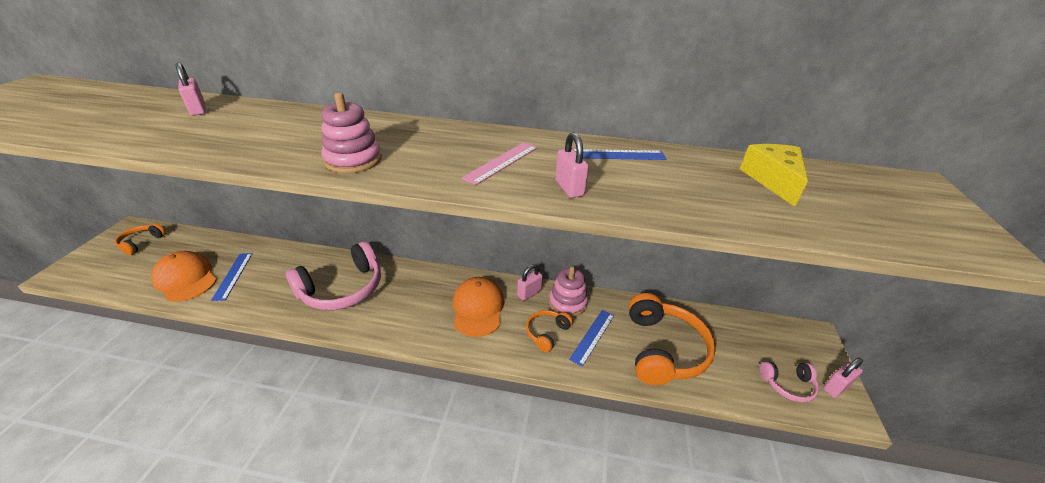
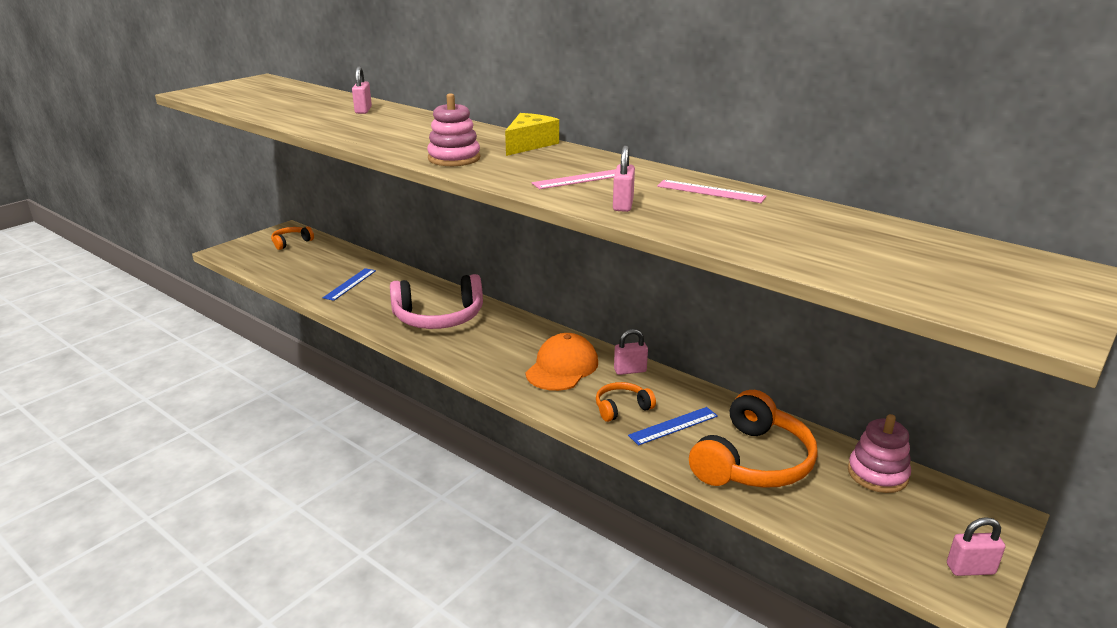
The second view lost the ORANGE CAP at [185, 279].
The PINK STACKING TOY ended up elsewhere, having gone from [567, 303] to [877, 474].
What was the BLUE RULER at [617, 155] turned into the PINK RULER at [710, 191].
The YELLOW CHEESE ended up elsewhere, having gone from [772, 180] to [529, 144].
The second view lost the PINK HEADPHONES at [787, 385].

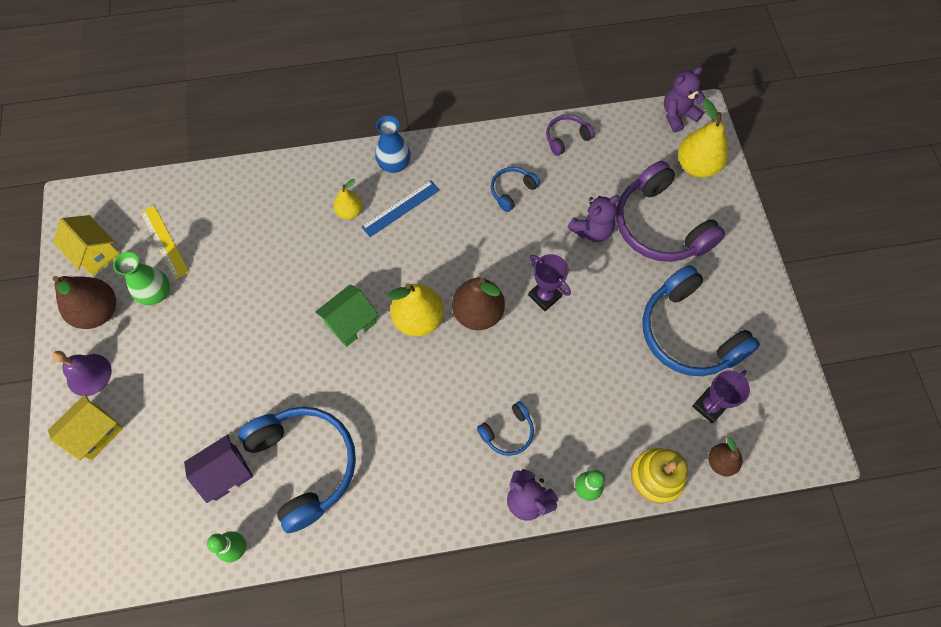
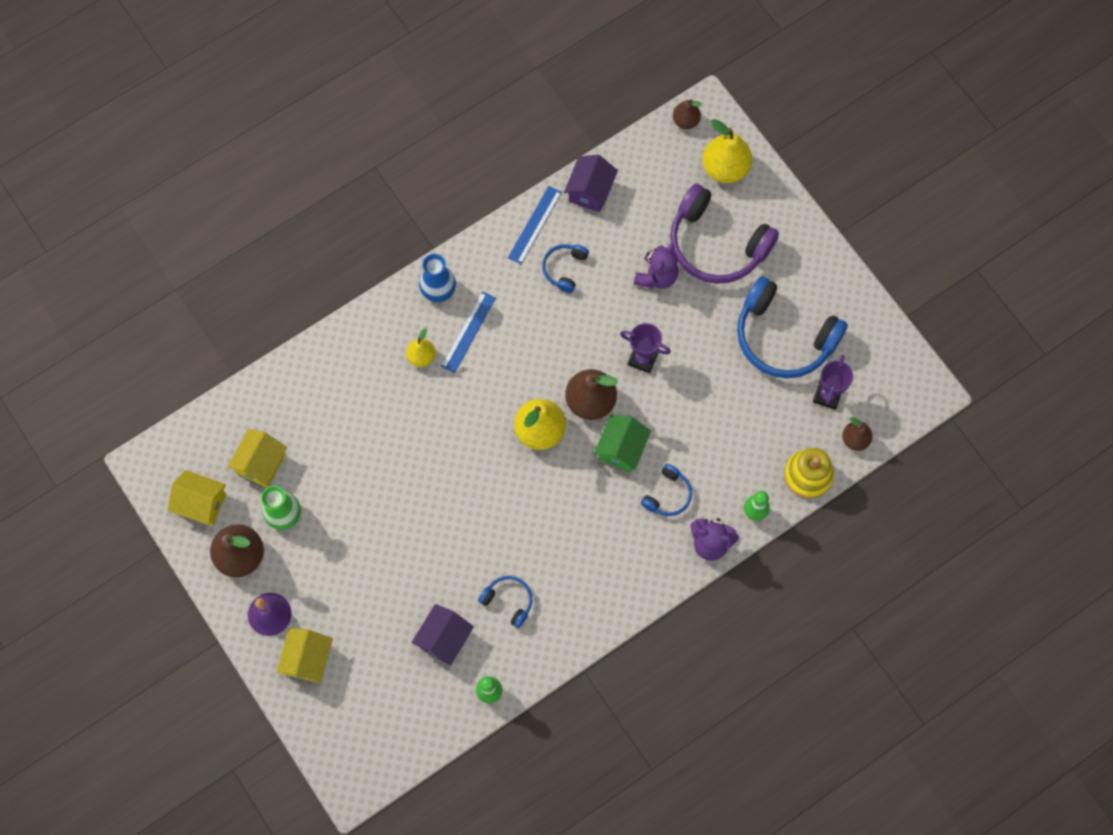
Where the YELLOW RULER stood at [164, 242], the YELLOW HOUSE came to stand at [261, 463].
The size of the BLUE HEADPHONES at [305, 464] changed by a factor of 0.47.
The GREEN HOUSE ended up elsewhere, having gone from [350, 322] to [621, 449].
Where the PURPLE HEADPHONES stood at [566, 138], the PURPLE HOUSE came to stand at [590, 191].
Where the PURPLE TEDDY BEAR stood at [677, 115], the BROWN PEAR came to stand at [685, 121].
The second view gained the BLUE RULER at [535, 225].

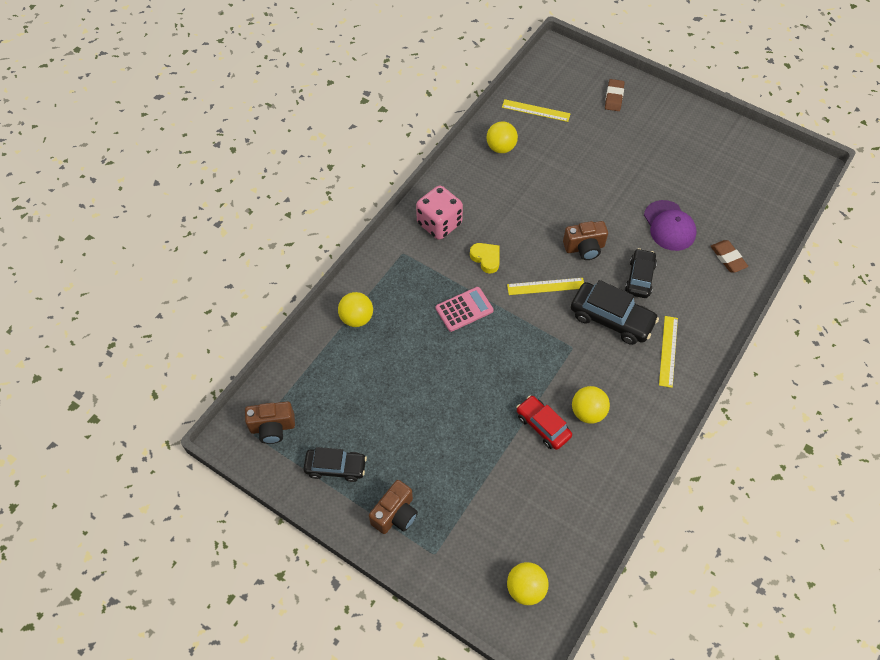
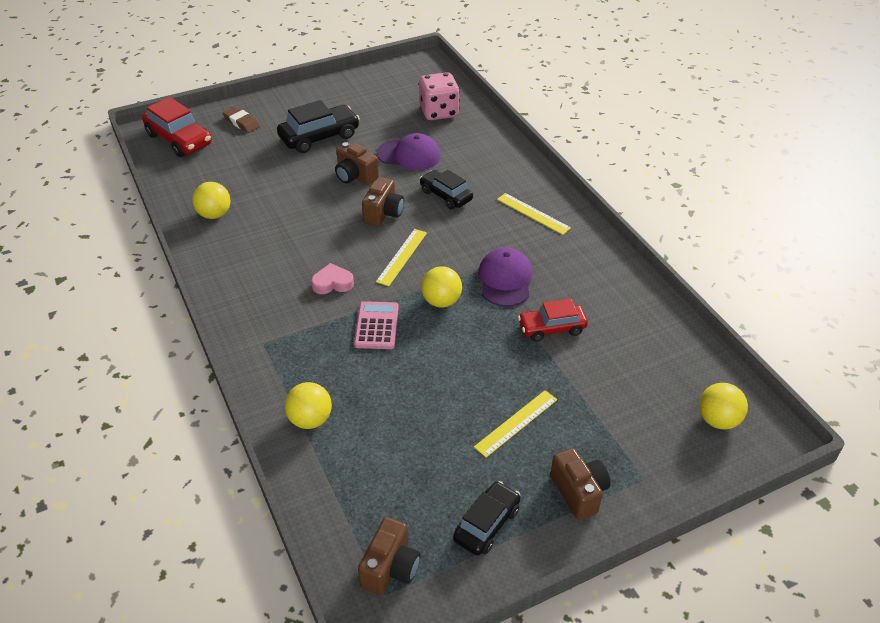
The PINK DICE ended up elsewhere, having gone from [439, 224] to [438, 112].
What was the YELLOW HEART at [486, 259] turned into the PINK HEART at [332, 283].
The YELLOW RULER ended up elsewhere, having gone from [536, 110] to [516, 423].
The BLACK CAR ended up elsewhere, having gone from [611, 319] to [319, 137].
The YELLOW BALL ended up elsewhere, having gone from [588, 412] to [441, 301].
The second view lost the BROWN ERASER at [728, 258].
The second view gained the RED CAR at [179, 139].
The second view gained the BROWN CAMERA at [355, 176].
The second view gained the PURPLE CAP at [505, 280].

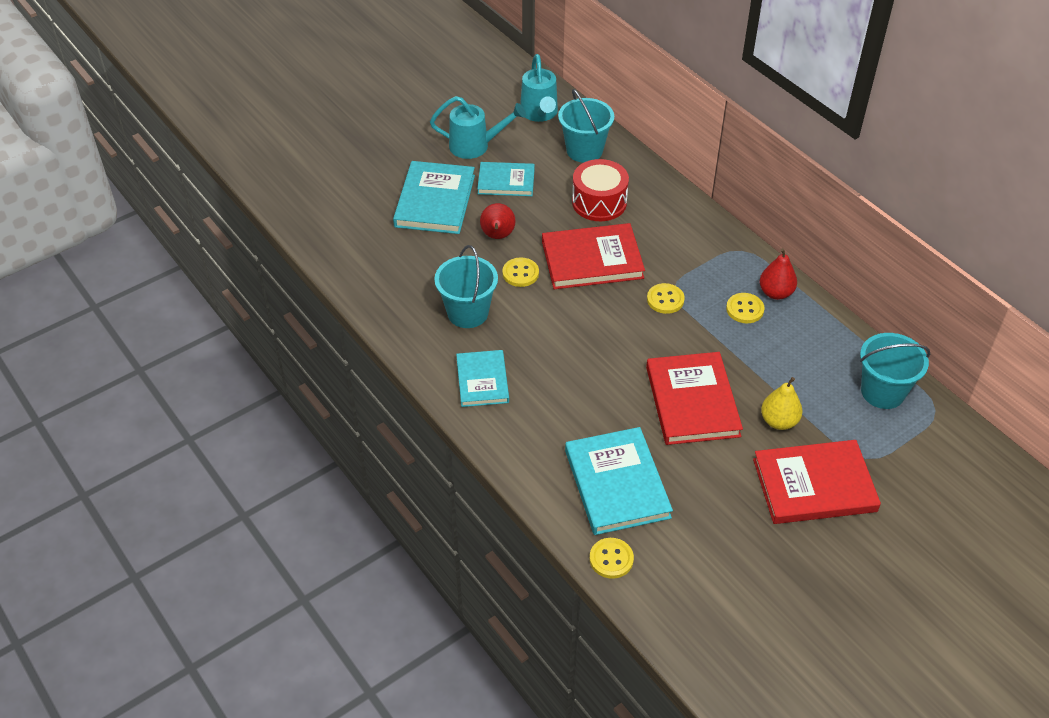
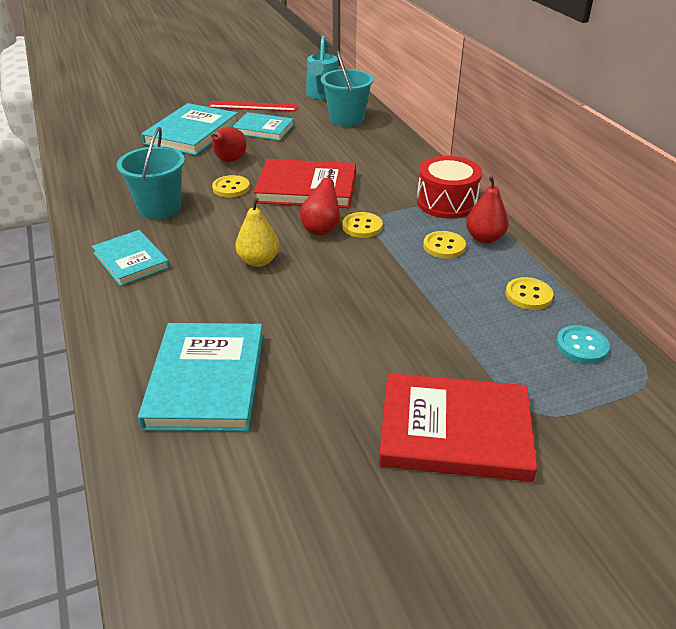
Where the TURQUOISE WATERING CAN stood at [475, 146], the RED RULER came to stand at [253, 106].
The TURQUOISE BOOK at [482, 380] ended up facing another way, 45 degrees counterclockwise from before.
The RED DRUM ended up elsewhere, having gone from [599, 202] to [446, 202].
The YELLOW BUTTON ended up elsewhere, having gone from [611, 559] to [528, 295].
The second view lost the RED BOOK at [692, 401].
The YELLOW PEAR ended up elsewhere, having gone from [779, 421] to [258, 261].
Where the TURQUOISE BUCKET stood at [882, 392], the TURQUOISE BUTTON came to stand at [581, 346].
The second view gained the RED PEAR at [321, 229].

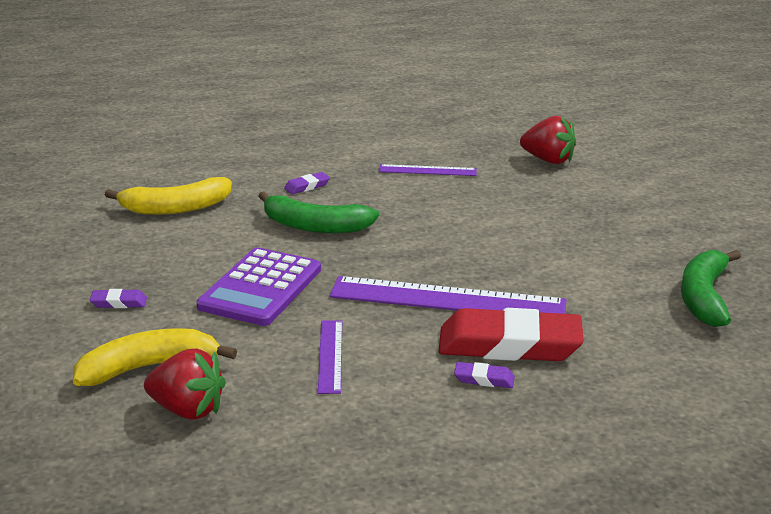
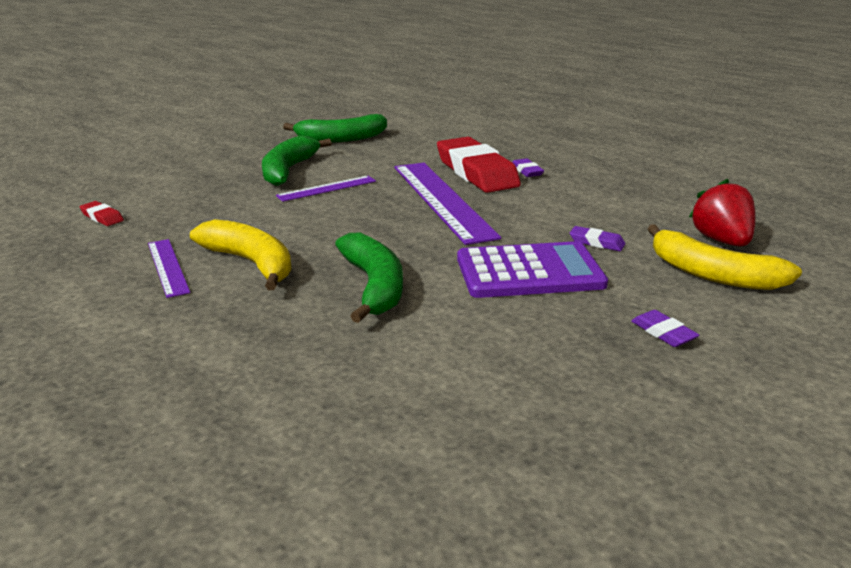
The YELLOW BANANA ended up elsewhere, having gone from [175, 208] to [251, 263].
The PURPLE ERASER ended up elsewhere, having gone from [307, 186] to [596, 242].
The PURPLE RULER ended up elsewhere, having gone from [330, 356] to [327, 188].
Where the RED STRAWBERRY stood at [548, 160], the RED ERASER came to stand at [102, 217].
The second view gained the GREEN BANANA at [288, 170].

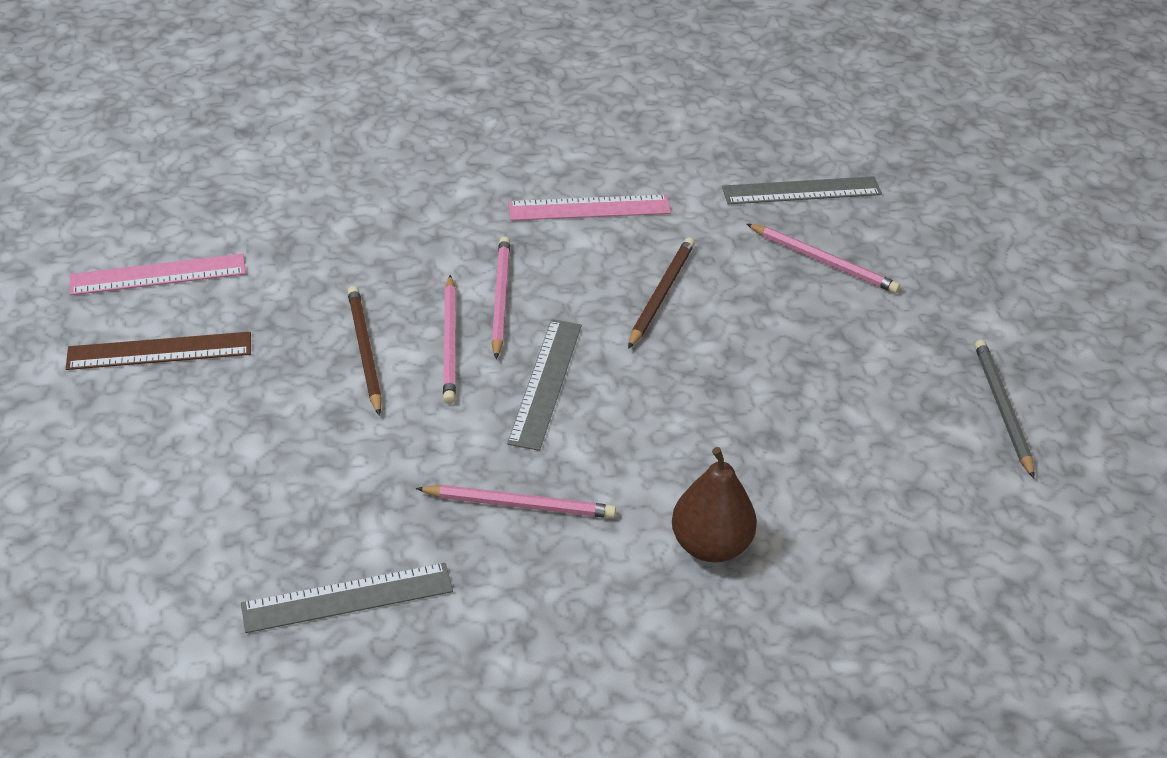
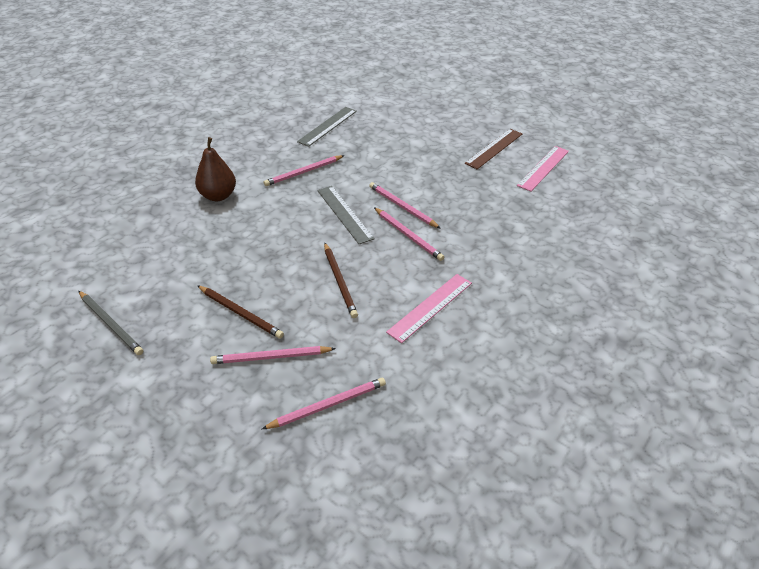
The BROWN PENCIL ended up elsewhere, having gone from [364, 351] to [240, 313].
Where the GREY RULER stood at [801, 191], the PINK PENCIL came to stand at [327, 405].

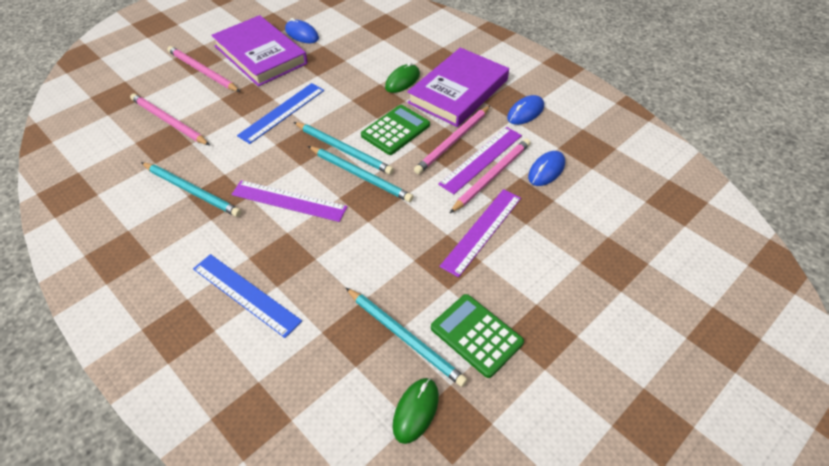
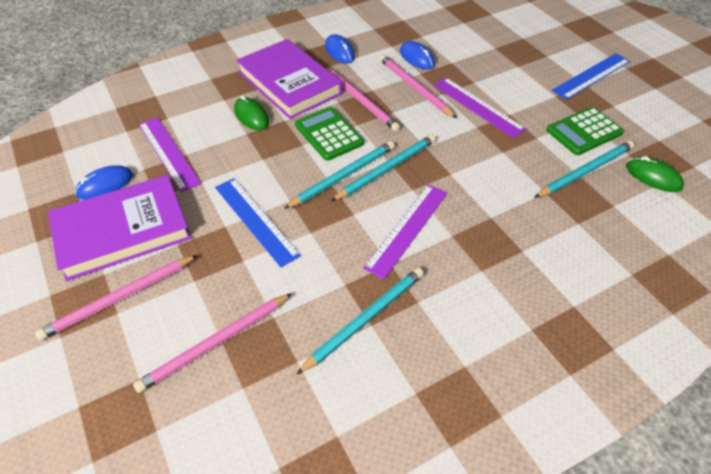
The BLUE RULER ended up elsewhere, having gone from [246, 294] to [591, 76].
The PURPLE RULER ended up elsewhere, having gone from [481, 159] to [168, 153].

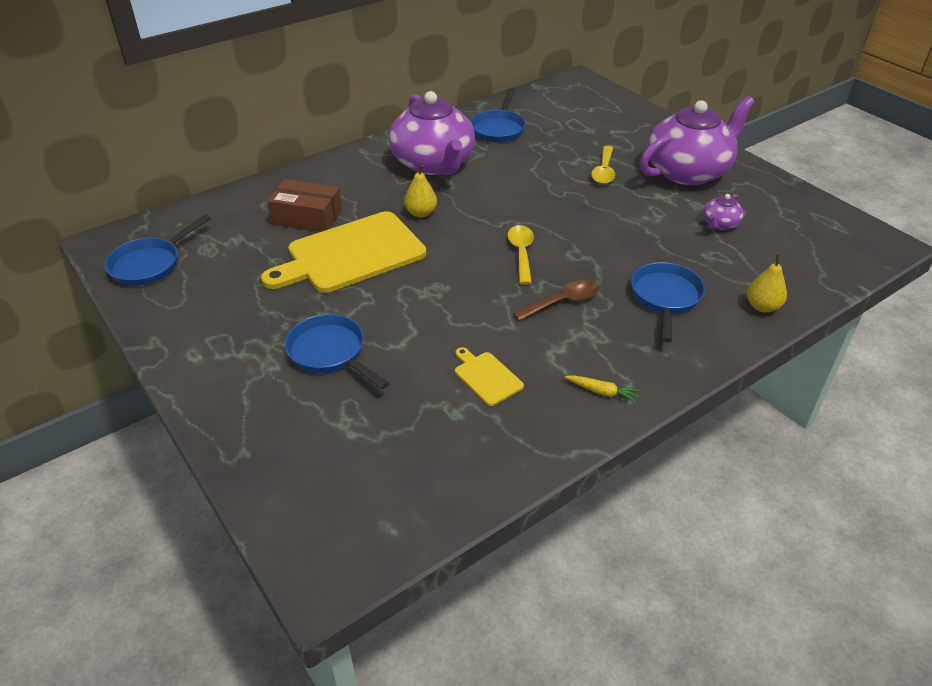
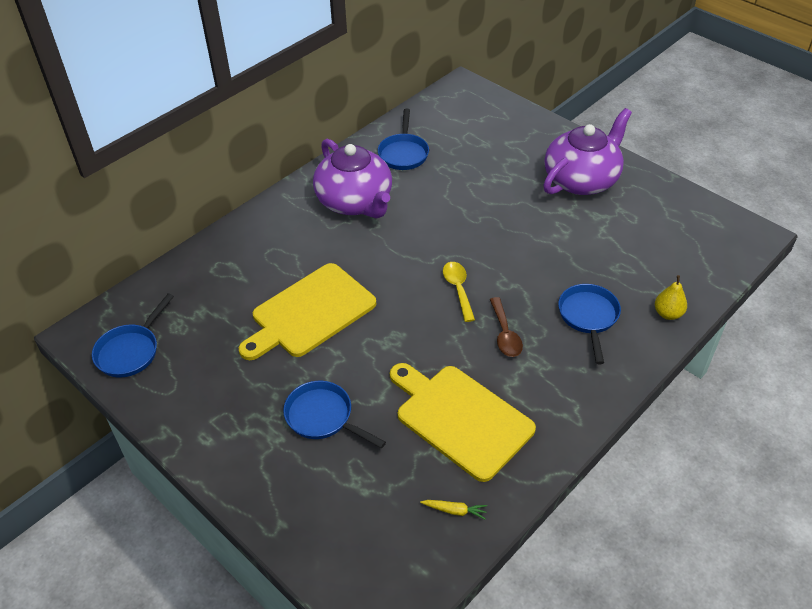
The second view lost the BROWN BOX at [307, 217].
The second view lost the YELLOW PEAR at [421, 213].
The size of the YELLOW CUTTING BOARD at [486, 377] changed by a factor of 2.28.
The BROWN SPOON at [562, 302] ended up facing another way, 120 degrees clockwise from before.
The YELLOW CARROT ended up elsewhere, having gone from [602, 392] to [455, 510].
The second view lost the YELLOW SPOON at [604, 171].
The second view lost the PURPLE TEAPOT at [719, 224].

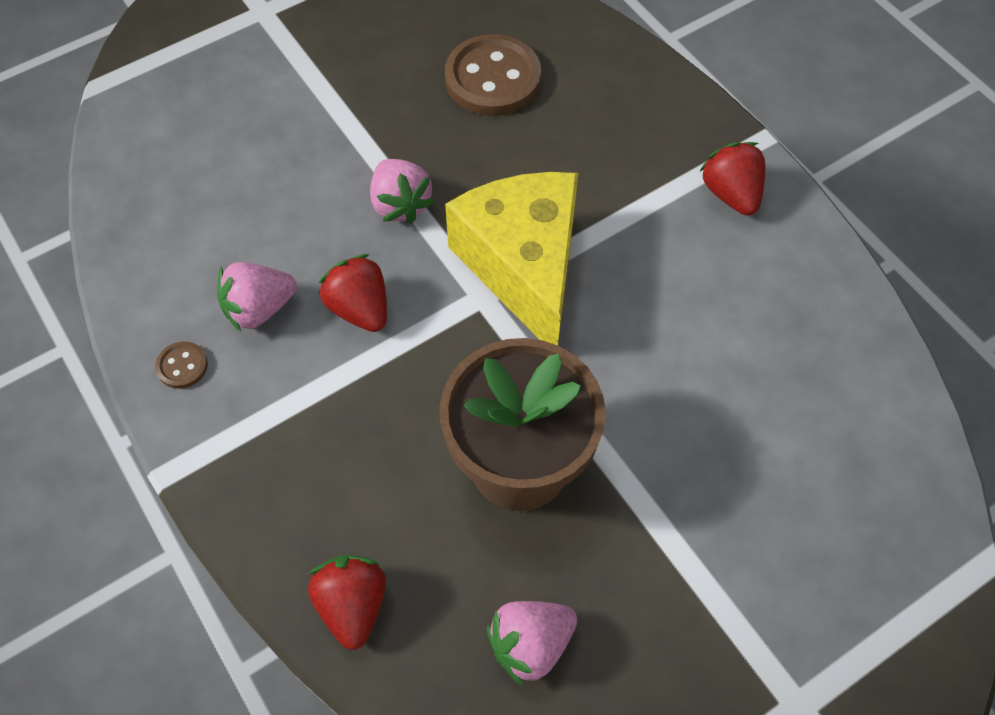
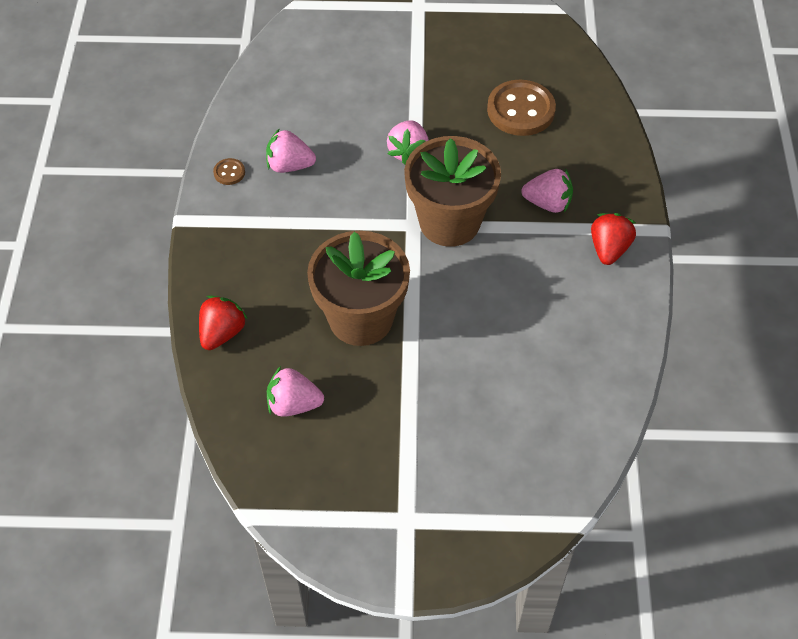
The second view lost the RED STRAWBERRY at [360, 309].
Where the YELLOW CHEESE stood at [524, 267], the BROWN FLOWER POT came to stand at [449, 222].
The second view gained the PINK STRAWBERRY at [548, 203].

